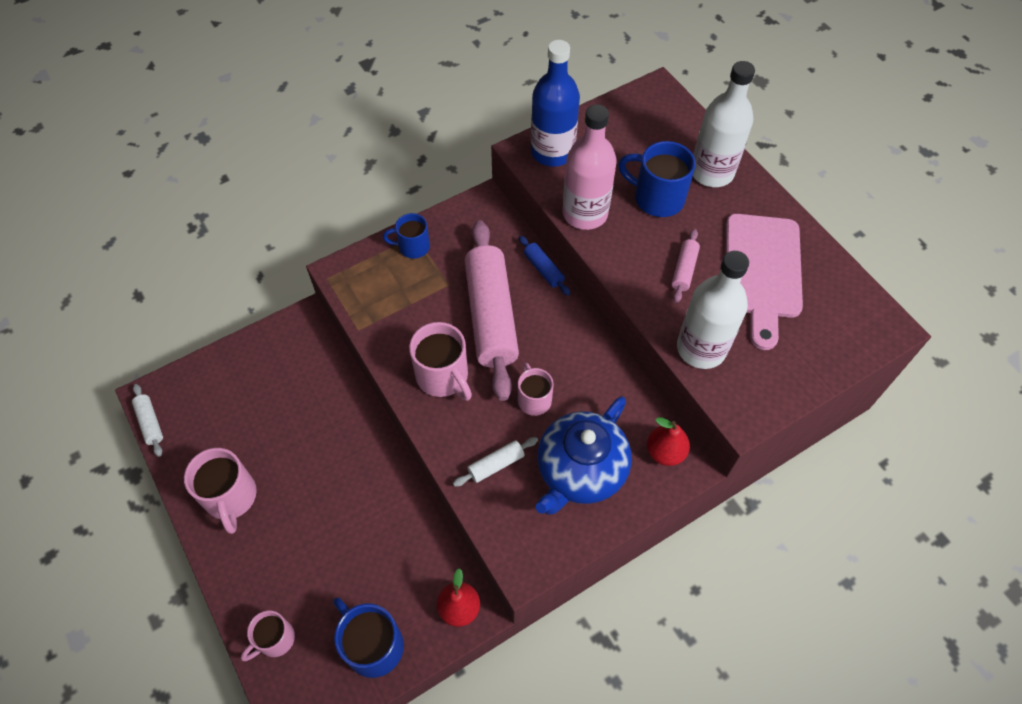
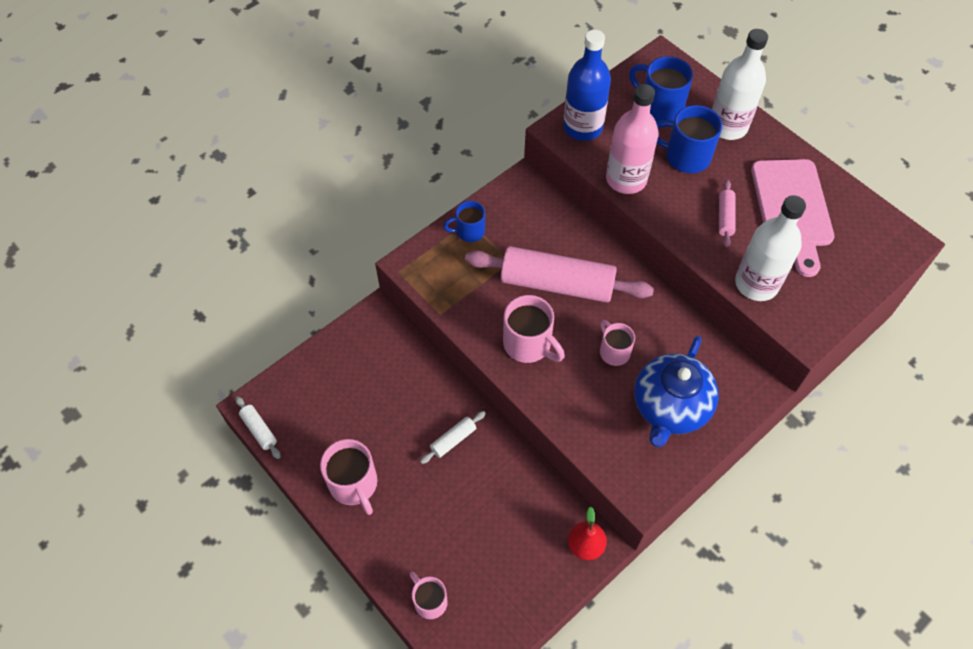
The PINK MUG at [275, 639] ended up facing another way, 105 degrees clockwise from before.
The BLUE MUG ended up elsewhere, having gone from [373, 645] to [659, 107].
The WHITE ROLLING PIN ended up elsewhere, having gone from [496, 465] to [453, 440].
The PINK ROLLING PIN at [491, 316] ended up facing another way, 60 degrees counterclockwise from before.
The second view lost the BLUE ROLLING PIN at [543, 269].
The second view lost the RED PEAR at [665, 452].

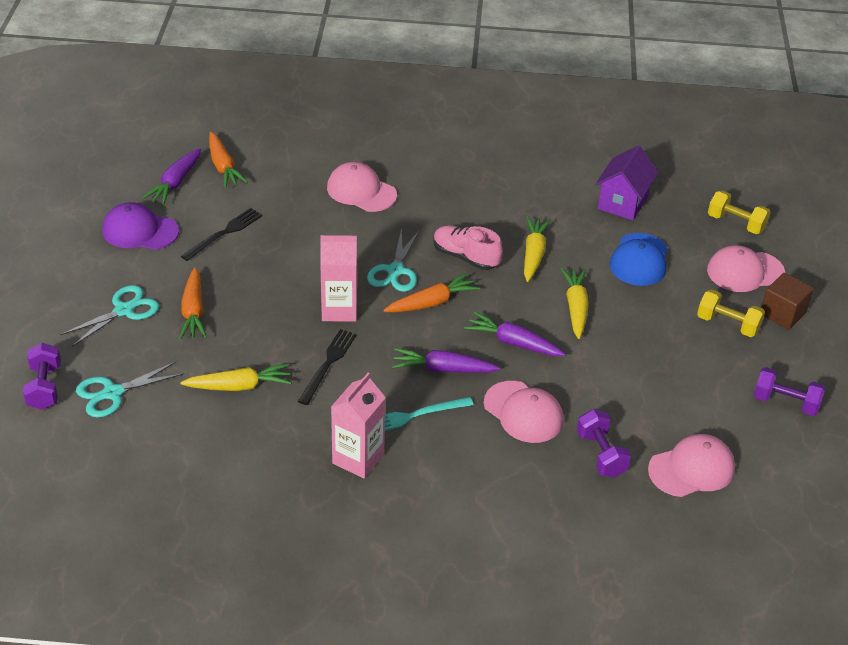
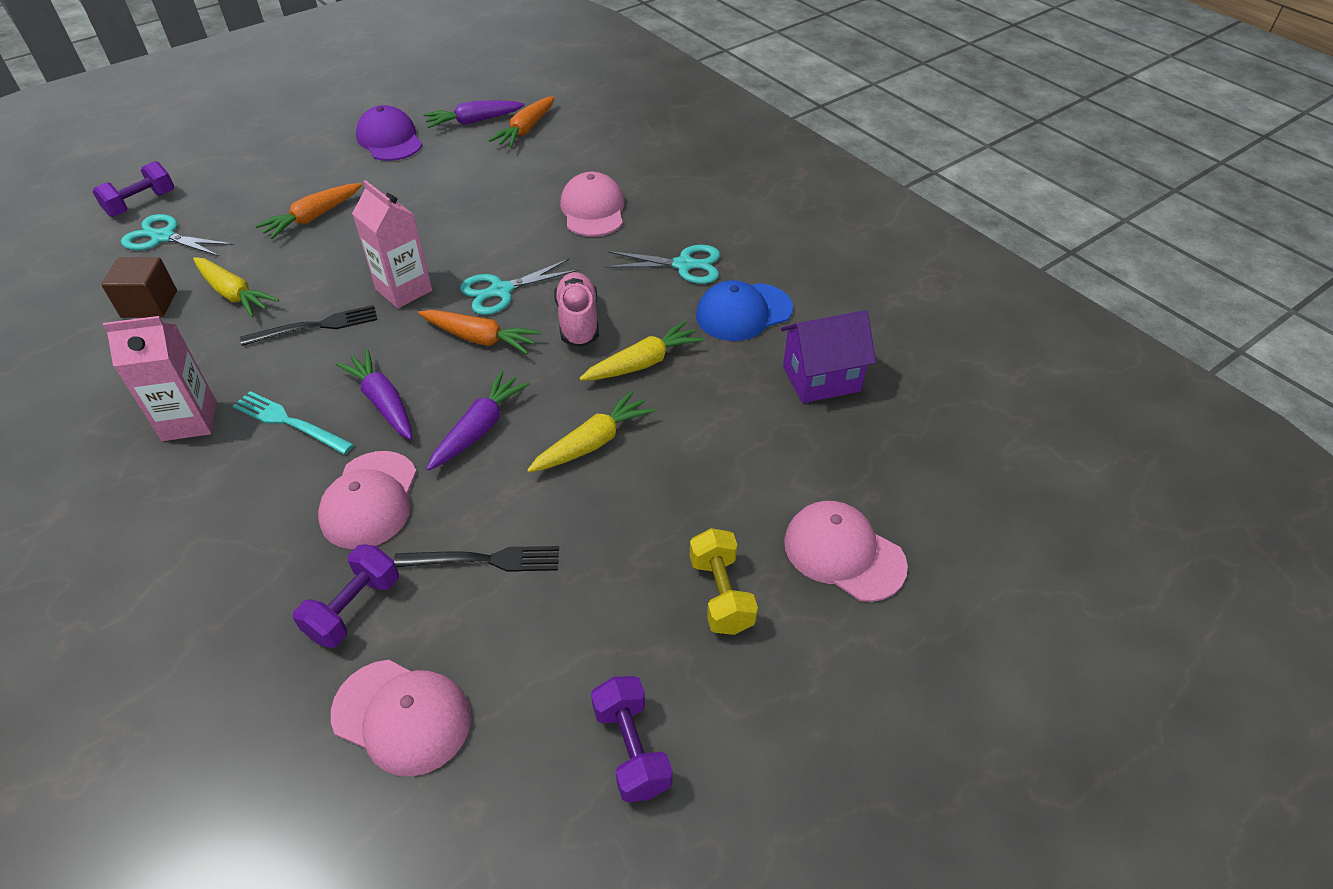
The TURQUOISE SCISSORS ended up elsewhere, having gone from [124, 310] to [684, 265].
The BLACK FORK ended up elsewhere, having gone from [224, 233] to [484, 560].
The PURPLE CARROT at [513, 343] ended up facing another way, 45 degrees clockwise from before.
The BLUE CAP ended up elsewhere, having gone from [639, 260] to [743, 312].
The second view lost the YELLOW DUMBBELL at [736, 223].
The BROWN CUBE ended up elsewhere, having gone from [782, 313] to [149, 304].

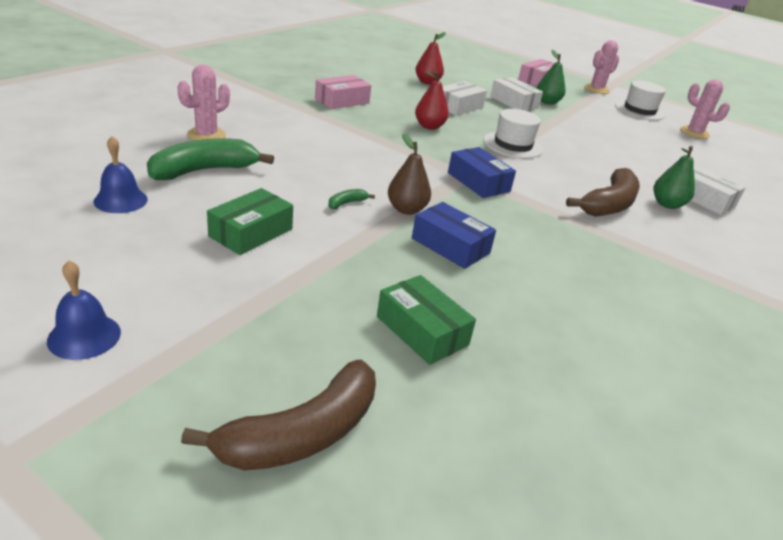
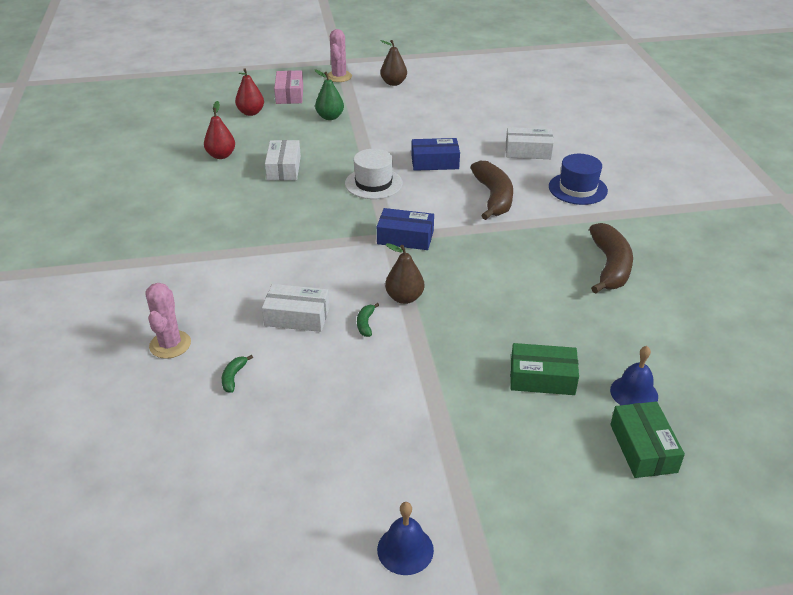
The BLUE BELL ended up elsewhere, having gone from [120, 200] to [634, 393].
The size of the GREEN BANANA at [204, 171] changed by a factor of 0.42.
The BROWN BANANA ended up elsewhere, having gone from [302, 433] to [610, 266].
The GREEN BOX ended up elsewhere, having gone from [251, 232] to [643, 448].
The second view lost the PINK BOX at [342, 101].
The BLUE BOX ended up elsewhere, having gone from [450, 246] to [435, 162].
The RED PEAR ended up elsewhere, having gone from [429, 126] to [251, 112].
The WHITE BOX ended up elsewhere, having gone from [514, 102] to [297, 316].
Where the WHITE HAT stood at [639, 110], the BROWN PEAR came to stand at [393, 83].
The second view lost the GREEN PEAR at [667, 204].
The second view lost the PINK CACTUS at [694, 133].
The second view gained the BLUE HAT at [577, 189].

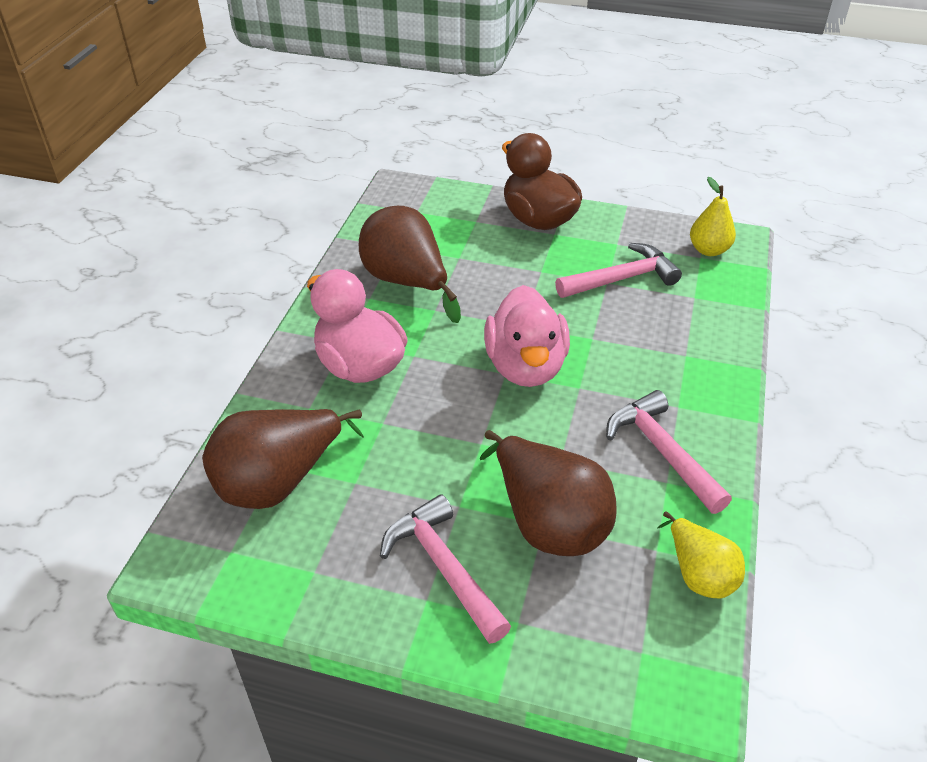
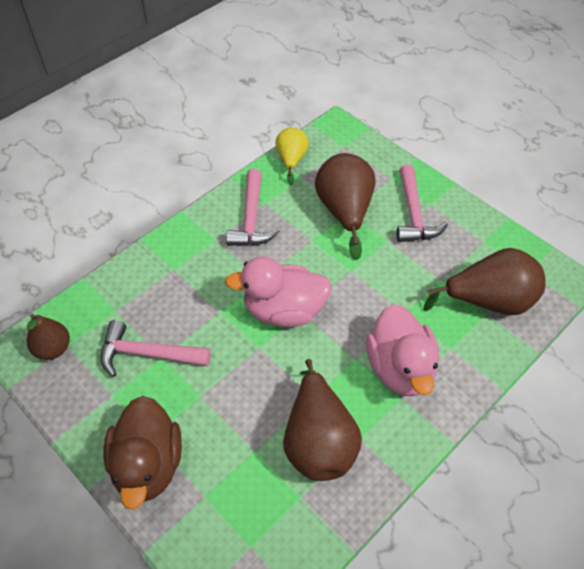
The PINK DUCK at [525, 366] ended up facing another way, 120 degrees counterclockwise from before.
What was the YELLOW PEAR at [708, 250] turned into the BROWN PEAR at [53, 349].

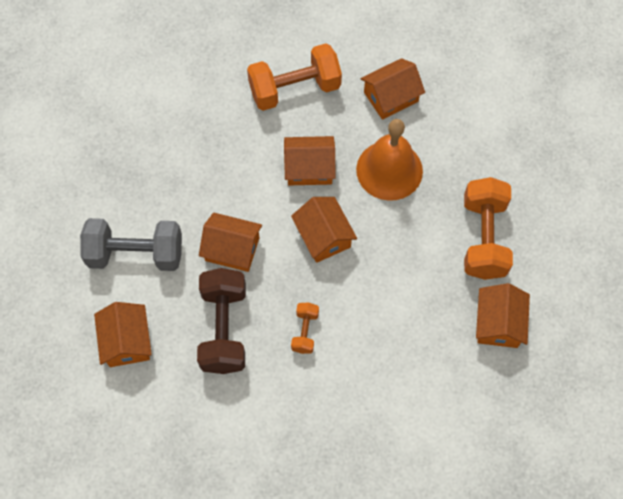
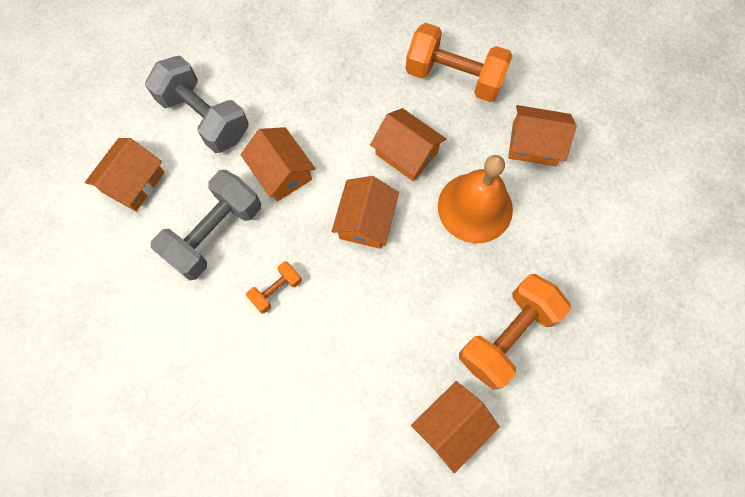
What was the BROWN DUMBBELL at [224, 329] turned into the GREY DUMBBELL at [214, 233].

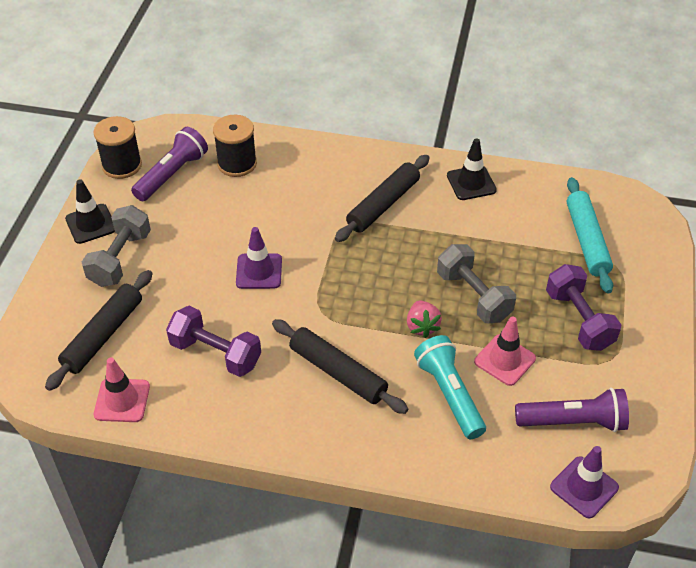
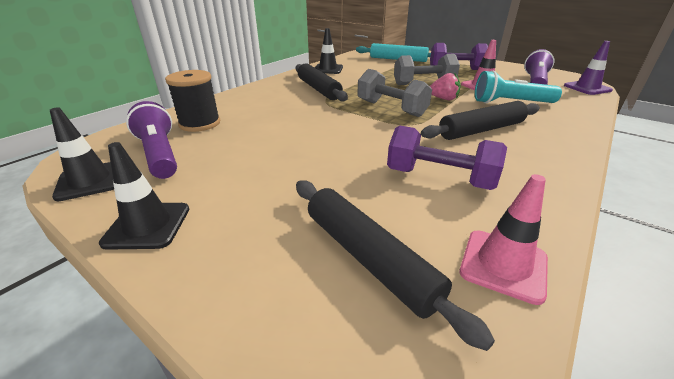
The GREY DUMBBELL ended up elsewhere, having gone from [120, 259] to [391, 108].
Where the BLACK SPOOL stood at [122, 165], the BLACK TRAFFIC CONE came to stand at [90, 181].
The PURPLE DUMBBELL at [215, 353] ended up facing another way, 60 degrees clockwise from before.
The second view lost the PURPLE TRAFFIC CONE at [259, 271].

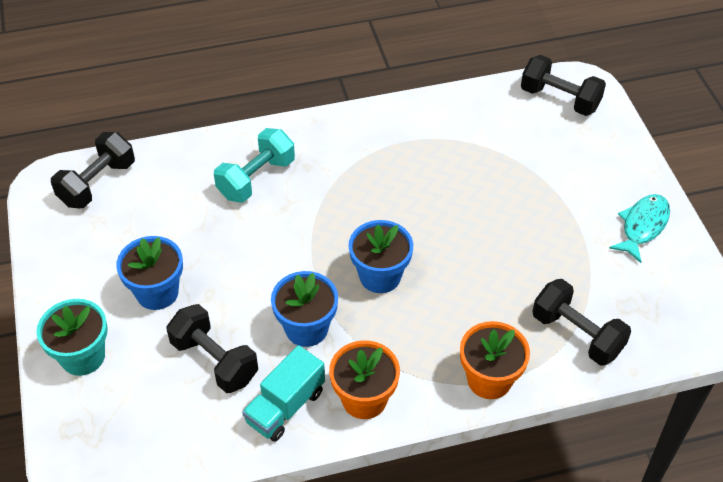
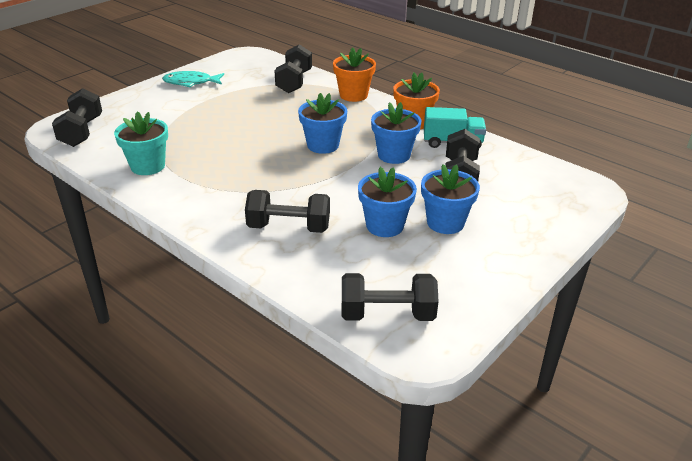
The TURQUOISE FLOWER POT ended up elsewhere, having gone from [83, 356] to [148, 166].
What was the TURQUOISE DUMBBELL at [256, 179] turned into the BLACK DUMBBELL at [289, 227].
The second view gained the BLUE FLOWER POT at [385, 226].

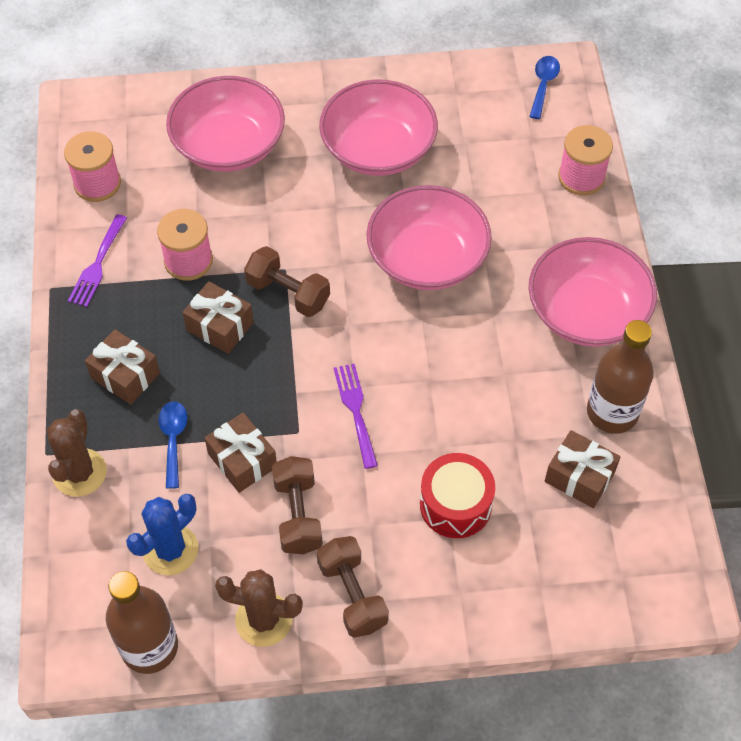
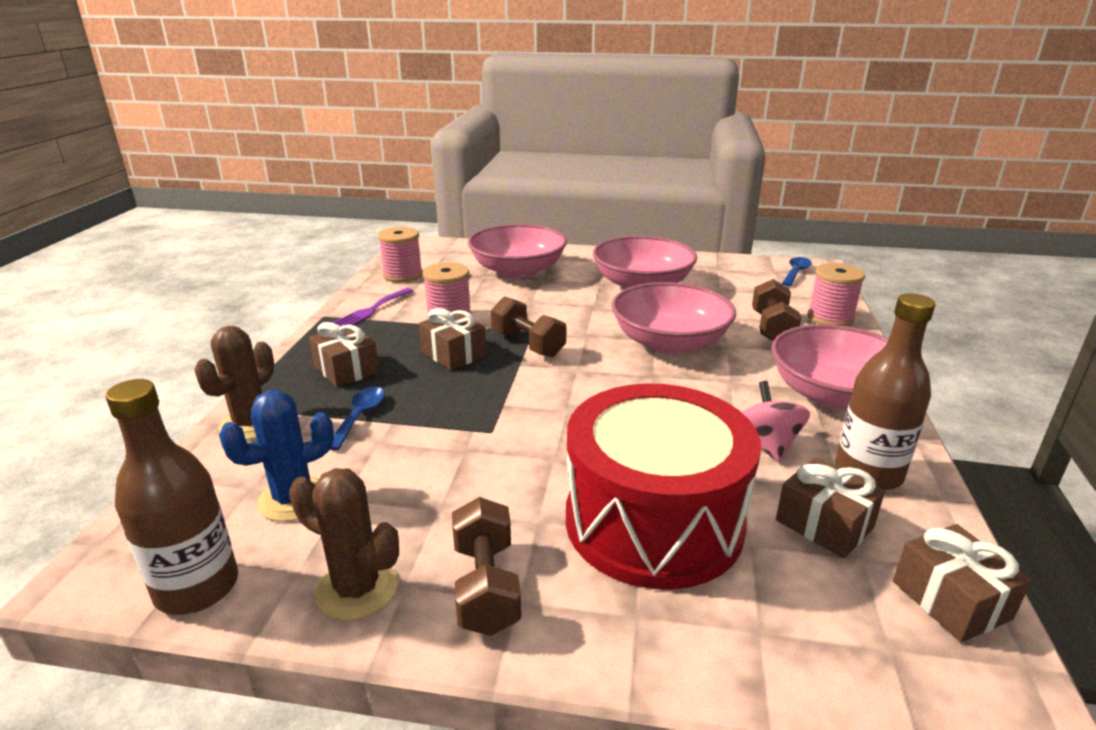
The BROWN GIFT ended up elsewhere, having gone from [242, 460] to [950, 600].
The BROWN DUMBBELL ended up elsewhere, having gone from [298, 514] to [772, 328].
The second view lost the PURPLE FORK at [355, 410].
The size of the RED DRUM at [455, 505] changed by a factor of 1.88.
The second view gained the PINK SPINNING TOP at [766, 445].

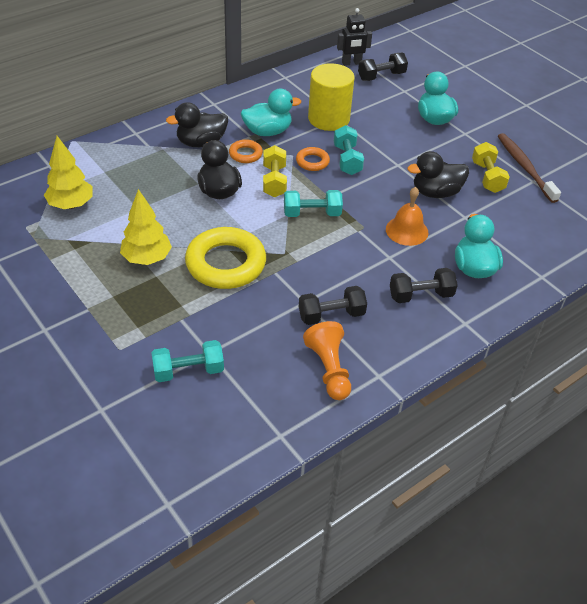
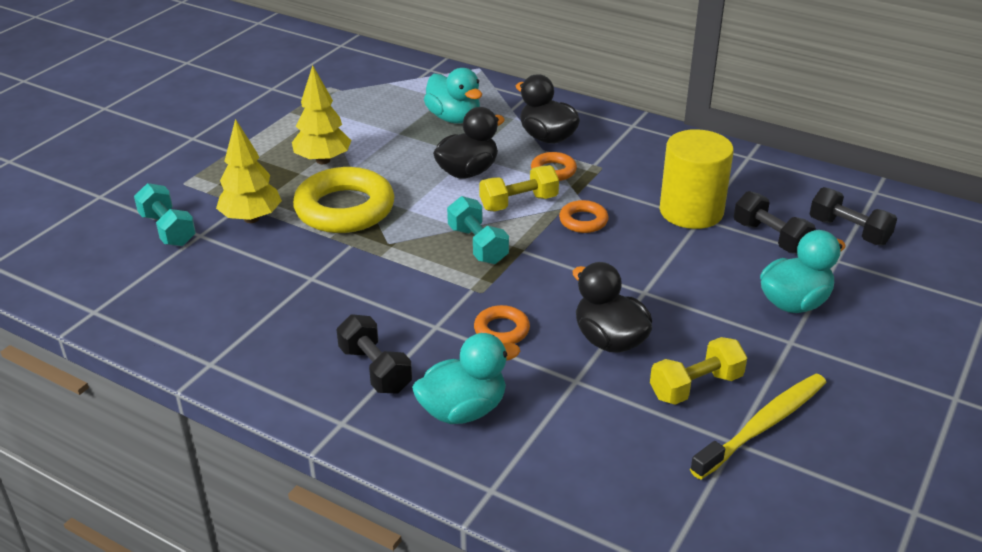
The YELLOW TREE ended up elsewhere, having gone from [71, 205] to [251, 218].
The TURQUOISE DUCK ended up elsewhere, having gone from [267, 132] to [454, 118].
The BLACK DUMBBELL ended up elsewhere, having gone from [331, 315] to [770, 238].
The second view lost the ORANGE PAWN at [329, 369].
The second view lost the TURQUOISE DUMBBELL at [347, 160].
The second view lost the BLACK ROBOT at [351, 63].
Where the ORANGE BELL stood at [407, 230], the ORANGE RING came to stand at [501, 330].
What was the BROWN TOOTHBRUSH at [525, 167] turned into the YELLOW TOOTHBRUSH at [763, 425].

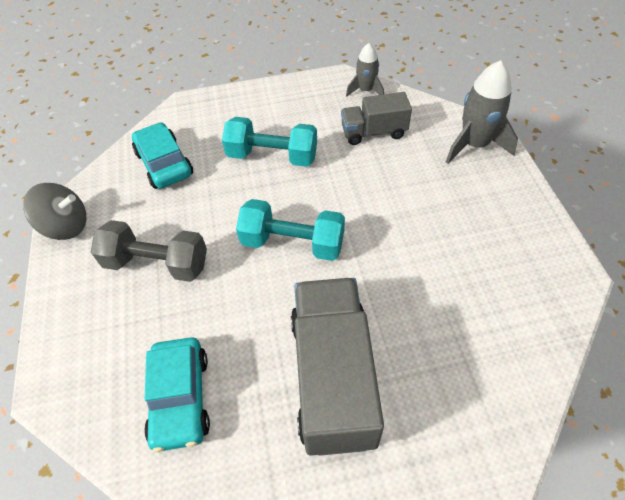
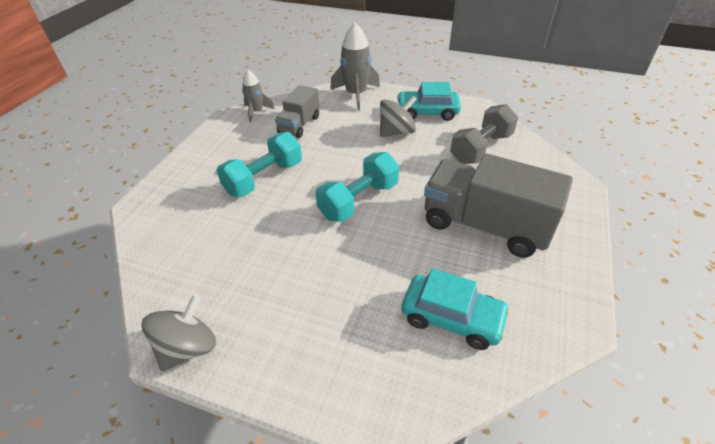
The GREY DUMBBELL ended up elsewhere, having gone from [157, 263] to [481, 148].
The TURQUOISE CAR ended up elsewhere, having gone from [164, 164] to [427, 112].
The second view gained the GREY SPINNING TOP at [396, 132].

